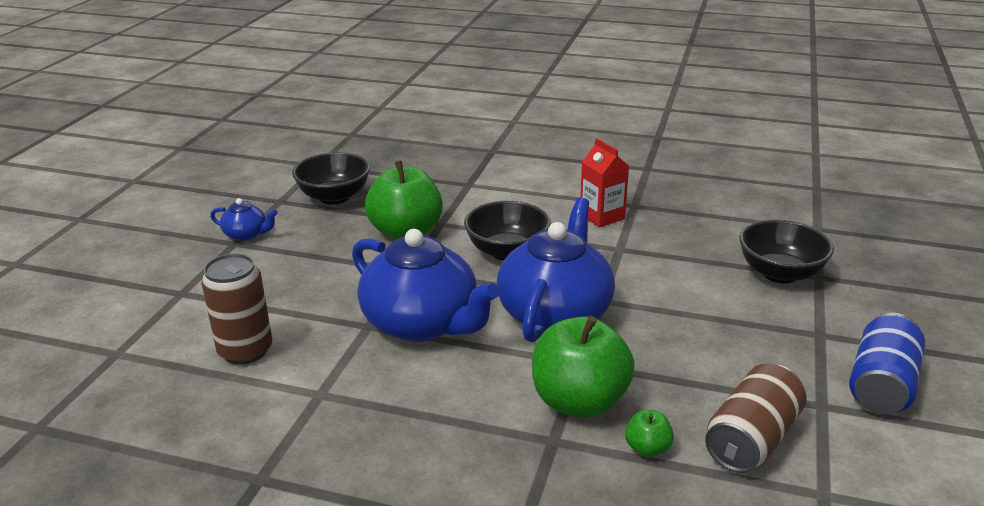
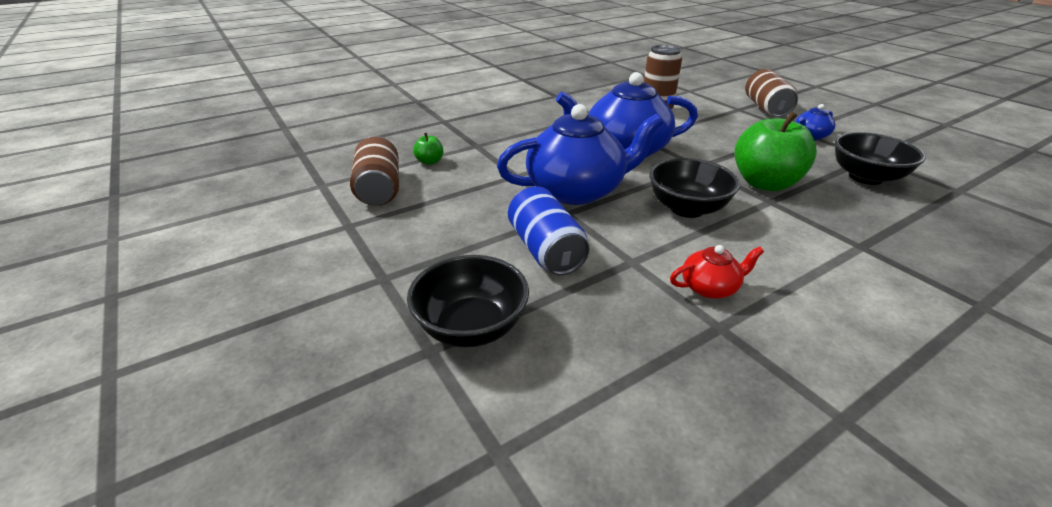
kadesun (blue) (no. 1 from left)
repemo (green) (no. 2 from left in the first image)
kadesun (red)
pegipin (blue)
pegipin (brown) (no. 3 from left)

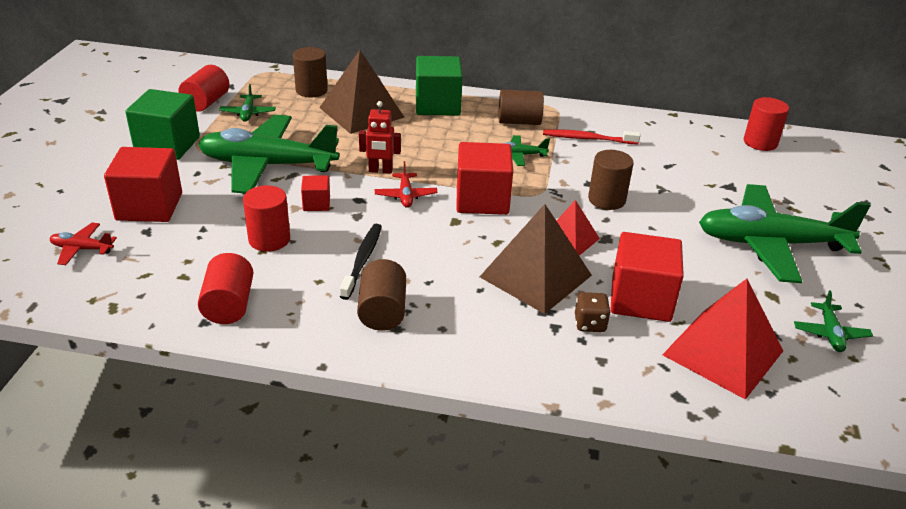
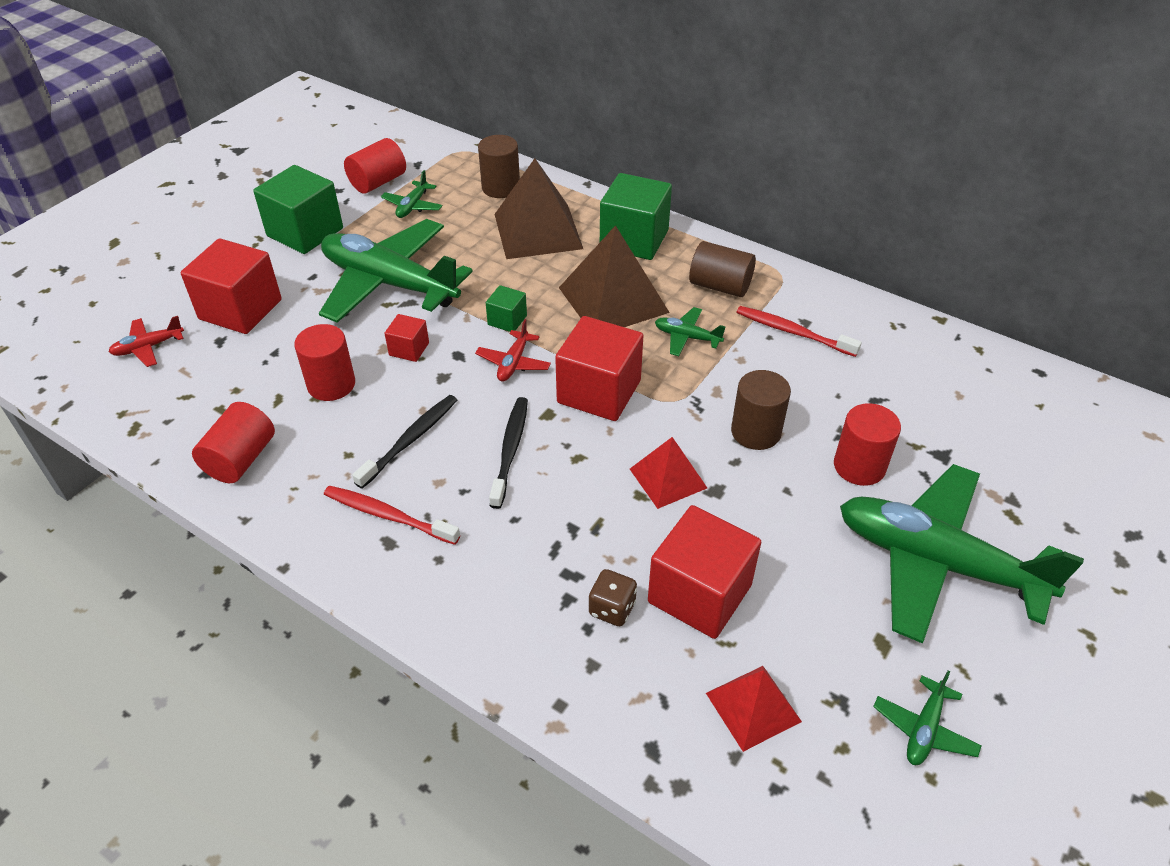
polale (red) (no. 1 from left)
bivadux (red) (no. 1 from left)
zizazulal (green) (no. 2 from left)
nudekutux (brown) (no. 2 from left)
nudekutux (red) (no. 2 from left)
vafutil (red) (no. 4 from left)
bivadux (black) (no. 2 from left)

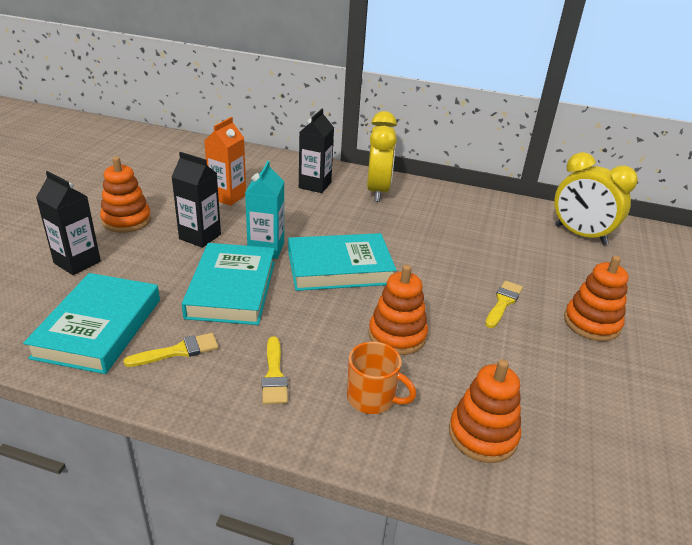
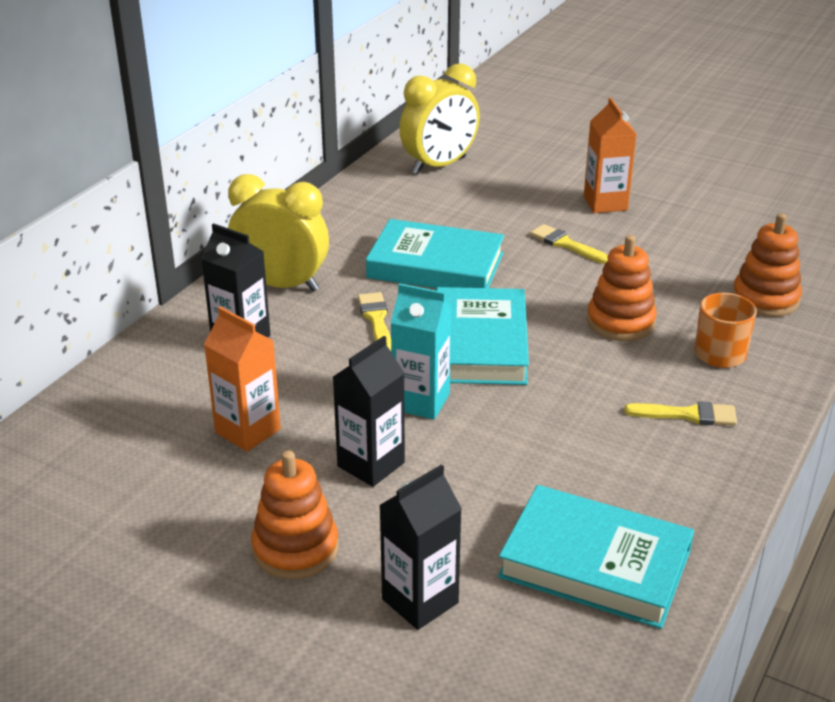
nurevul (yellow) (no. 1 from left)
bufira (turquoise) (no. 1 from left)
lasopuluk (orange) (no. 2 from left)

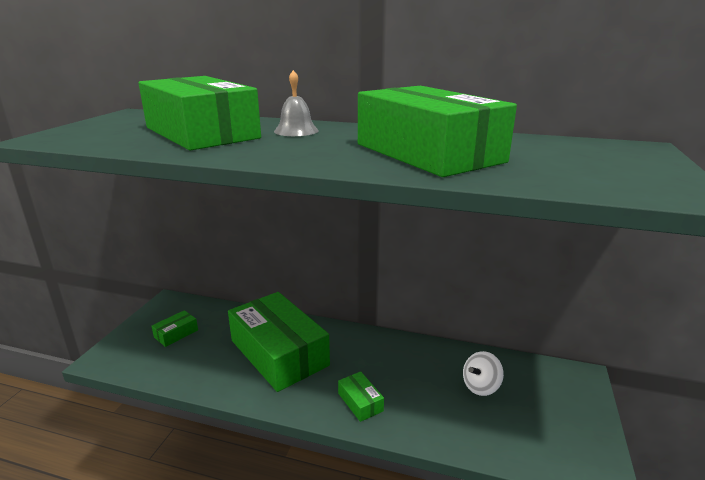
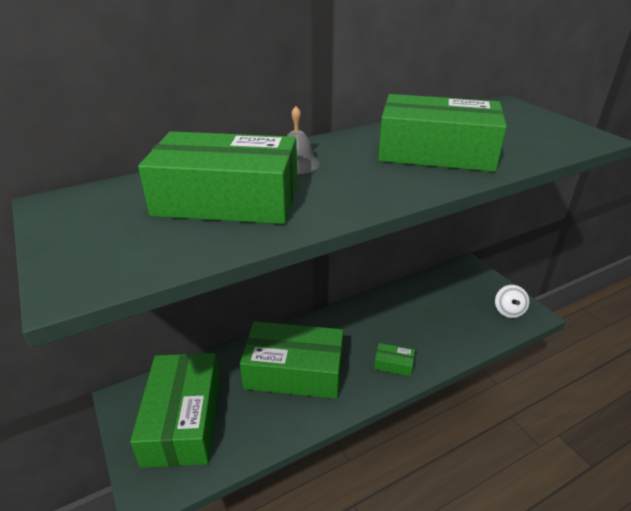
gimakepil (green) (no. 1 from left)
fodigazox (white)

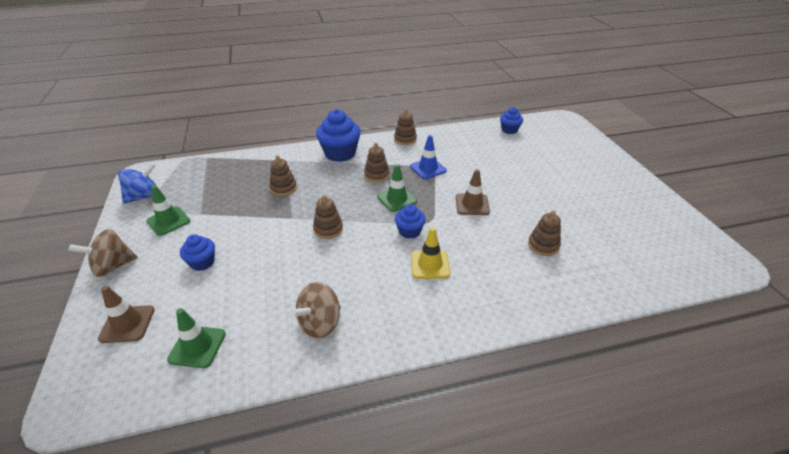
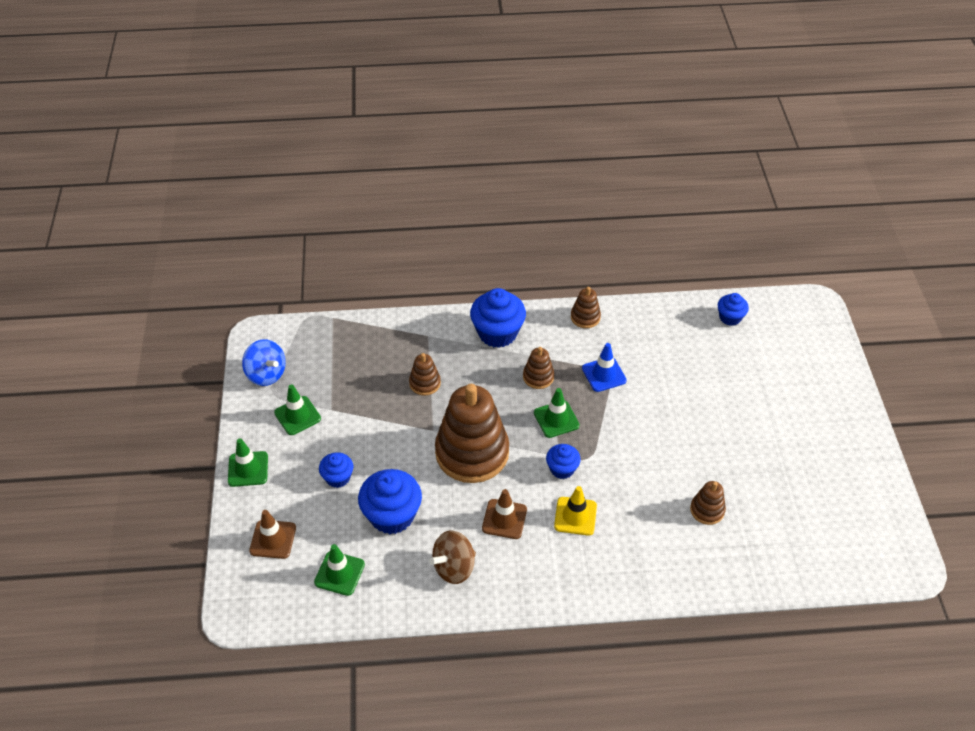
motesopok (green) (no. 1 from left)
fodigazox (blue)
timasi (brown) (no. 2 from left)
motesopok (brown) (no. 2 from left)
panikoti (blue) (no. 2 from left)

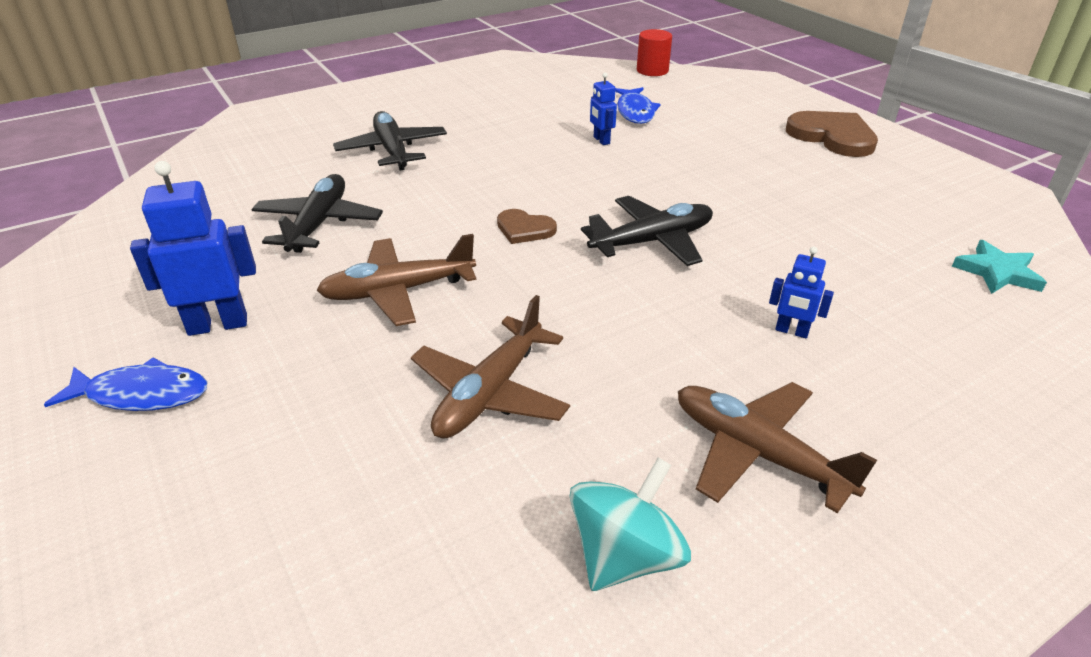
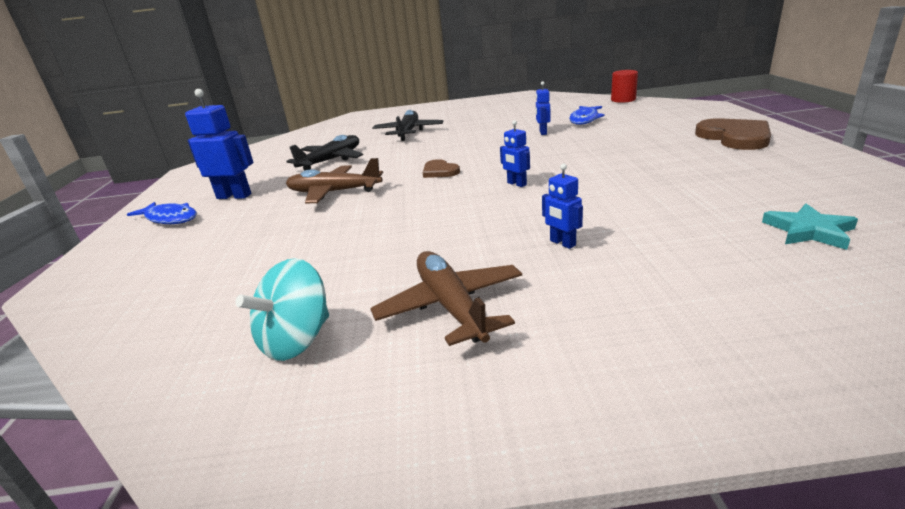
polale (brown) (no. 2 from left in the first image)
fodigazox (turquoise)
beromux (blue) (no. 2 from left)

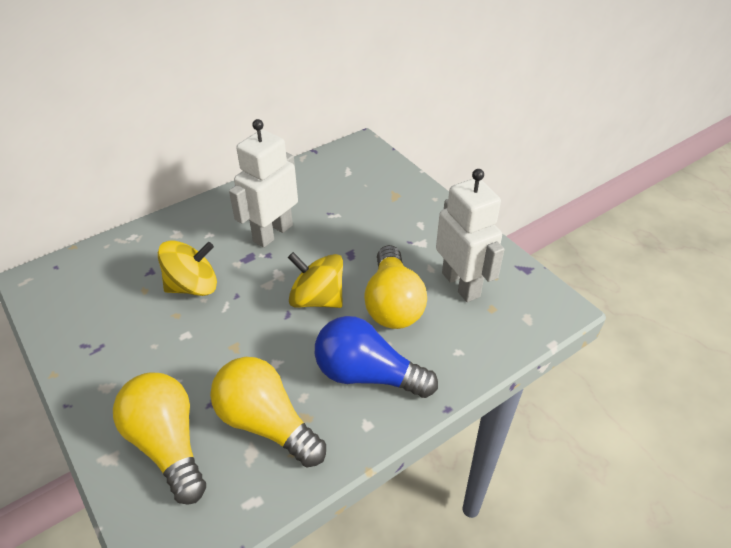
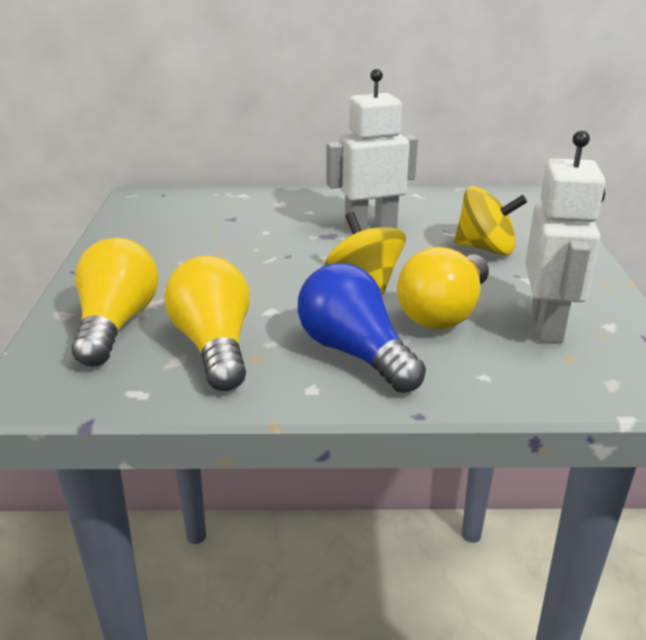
fodigazox (yellow) (no. 2 from left)

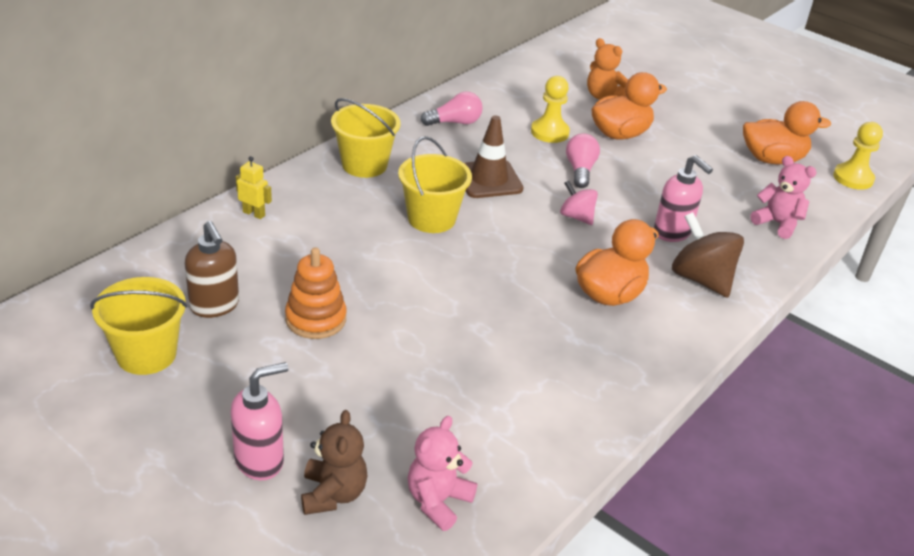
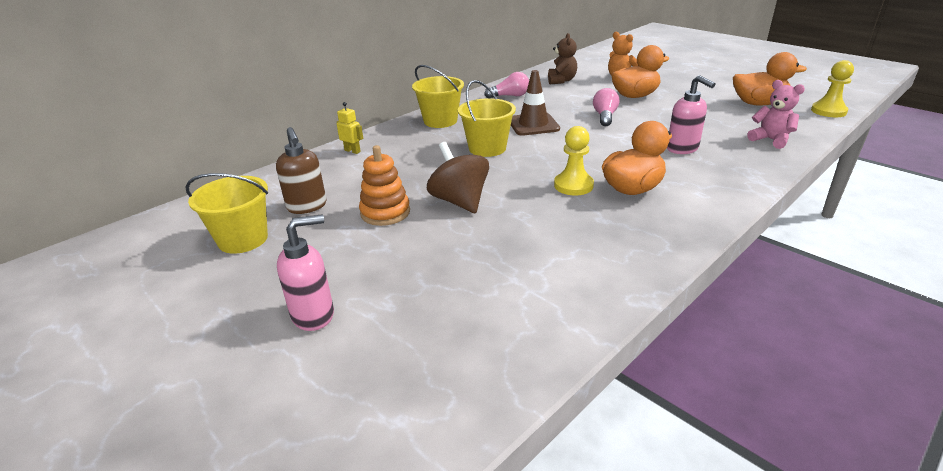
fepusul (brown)
fepusul (pink) (no. 1 from left in the first image)
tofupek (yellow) (no. 1 from left)
fodigazox (pink)
fodigazox (brown)

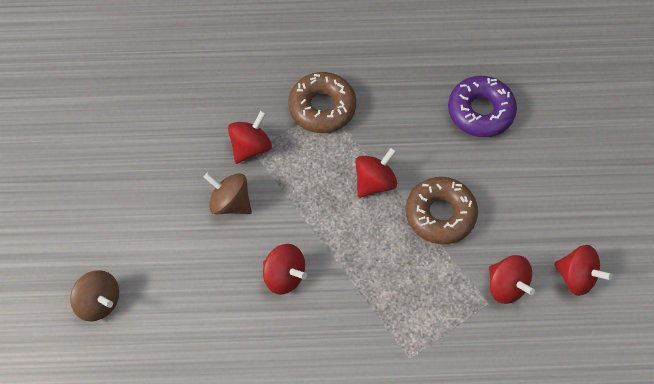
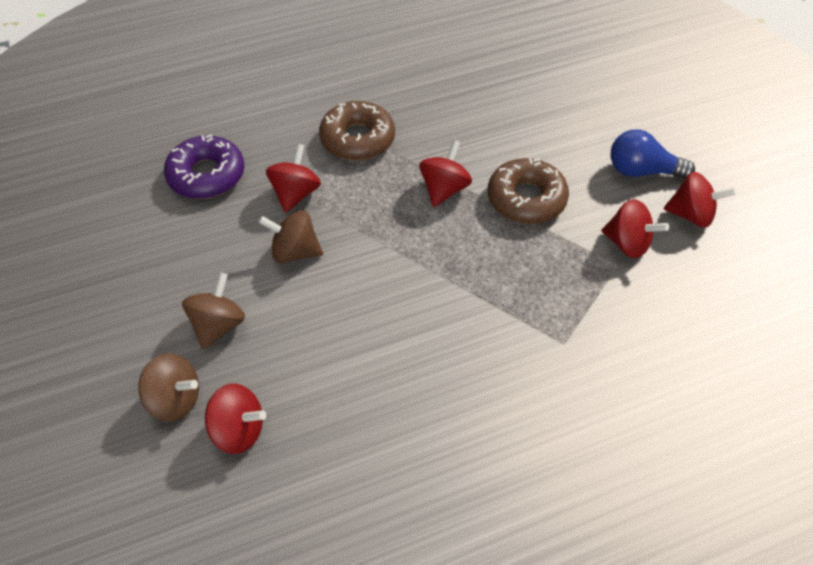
fodigazox (red) (no. 1 from left)
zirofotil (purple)
fodigazox (brown) (no. 2 from left)
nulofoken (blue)

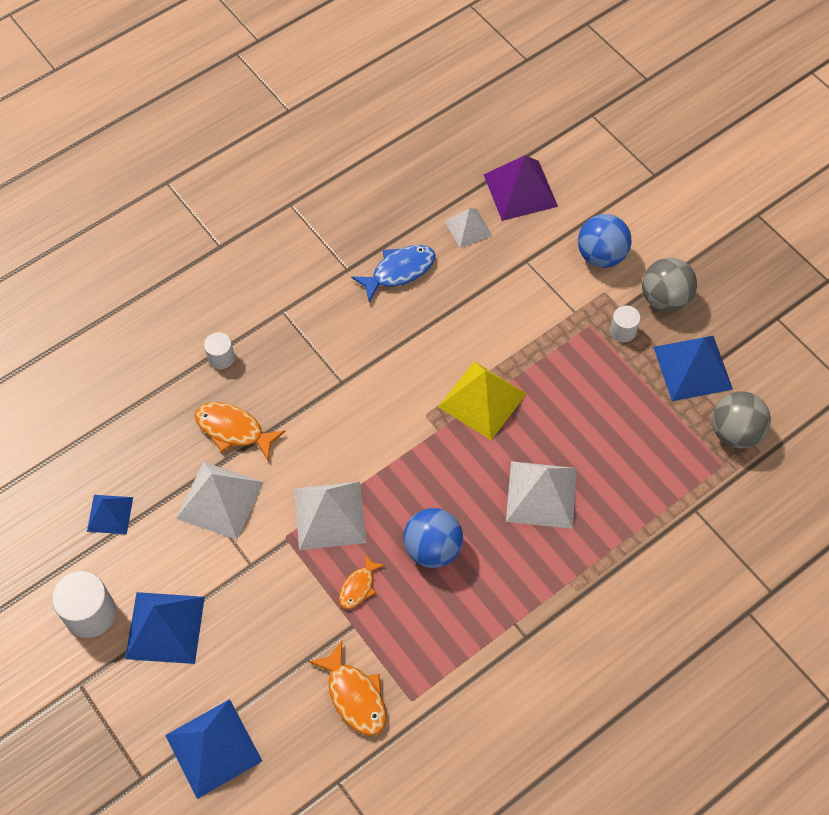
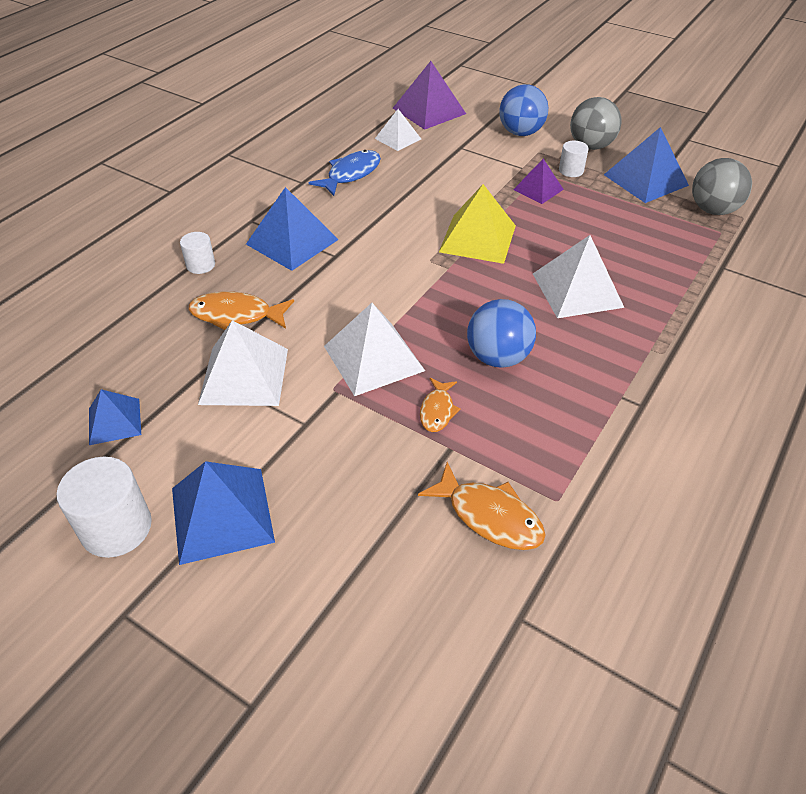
nudekutux (blue) (no. 3 from left)
nudekutux (purple) (no. 2 from left)

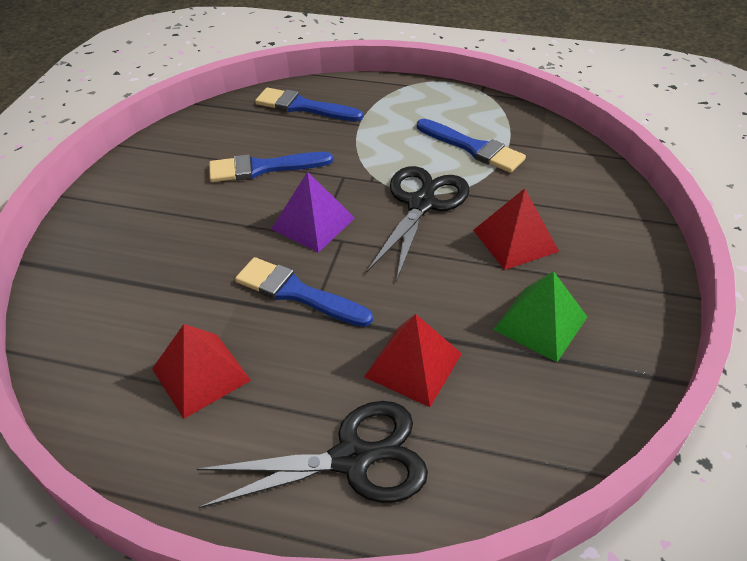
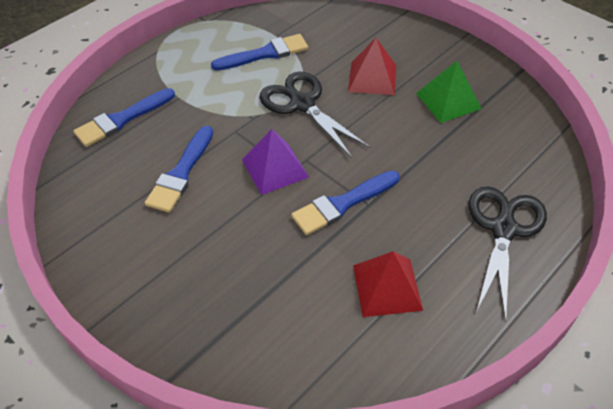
nudekutux (red) (no. 2 from left in the first image)

